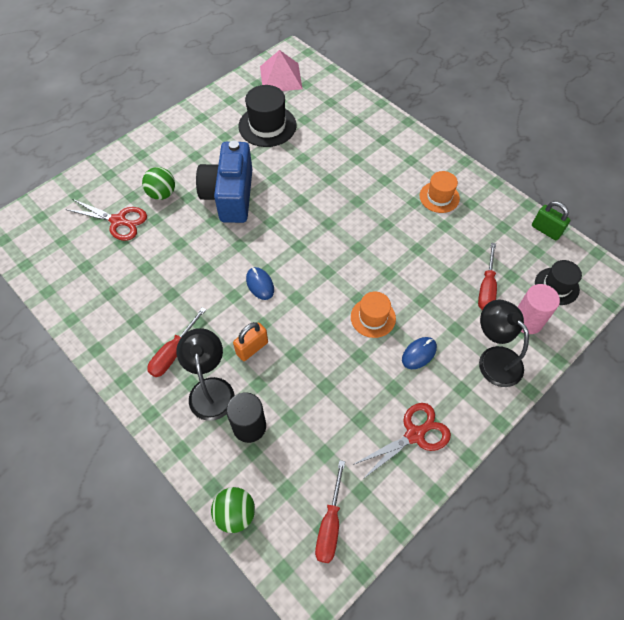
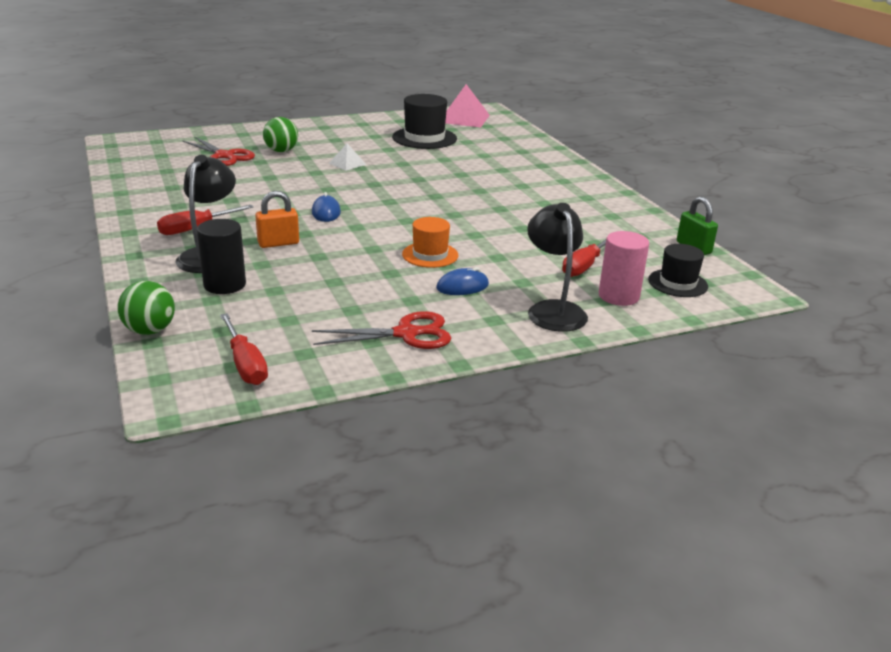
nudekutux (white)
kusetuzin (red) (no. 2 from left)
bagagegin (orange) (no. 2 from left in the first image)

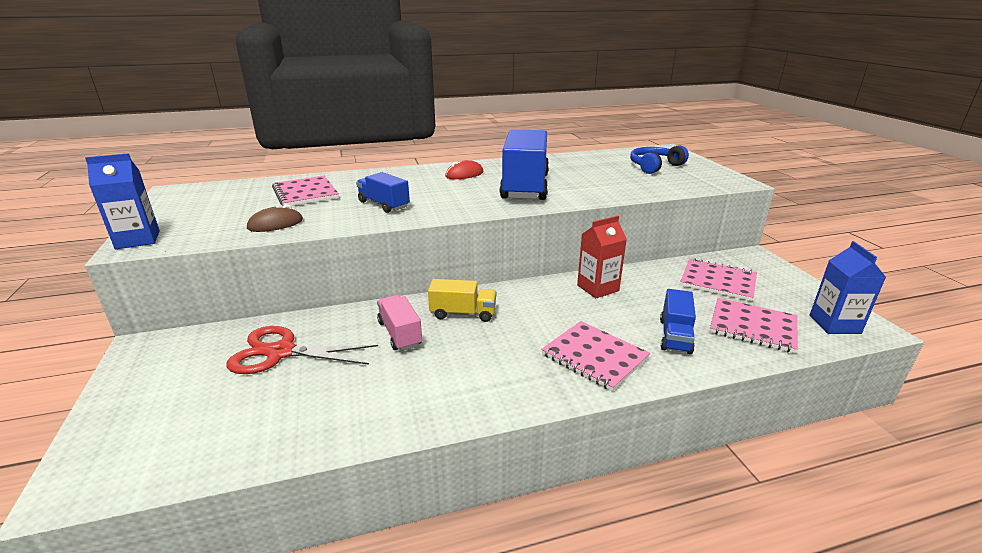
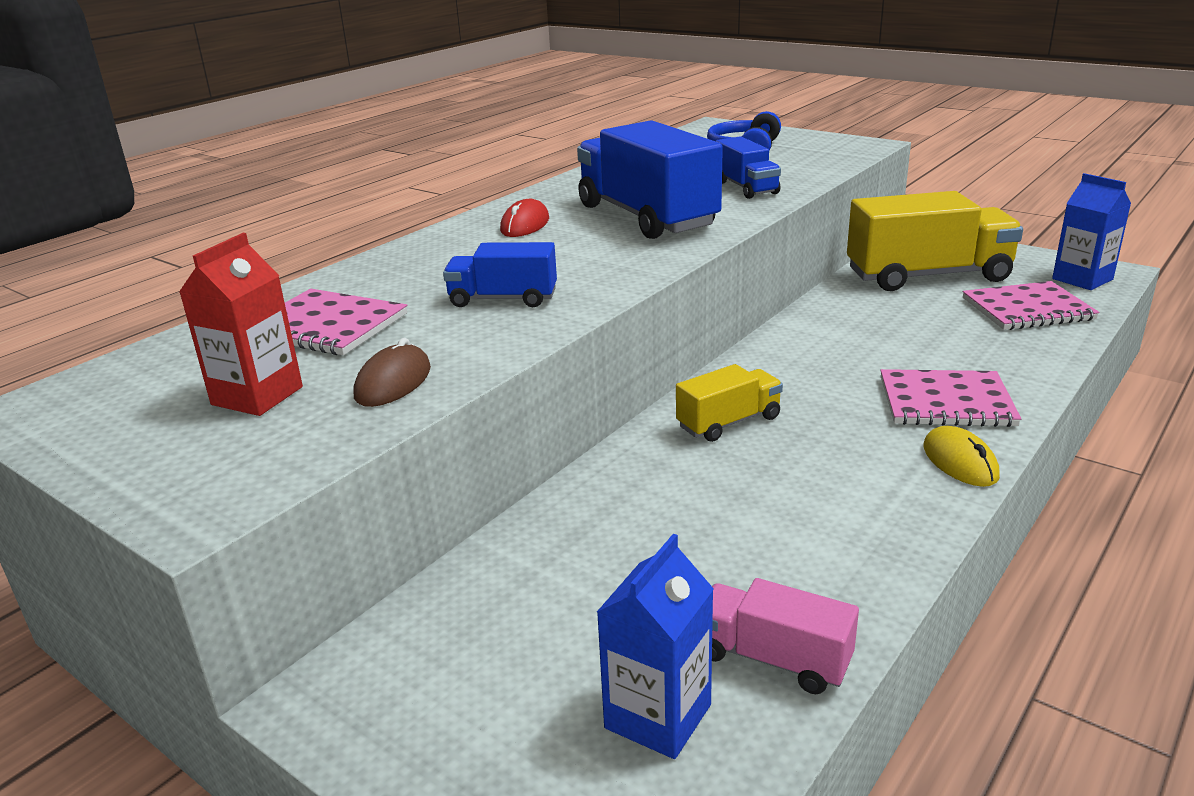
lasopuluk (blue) (no. 1 from left)
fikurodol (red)
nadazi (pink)
lasopuluk (red)
nadazi (blue) (no. 3 from left)
nadazi (yellow) (no. 2 from left)
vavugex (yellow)

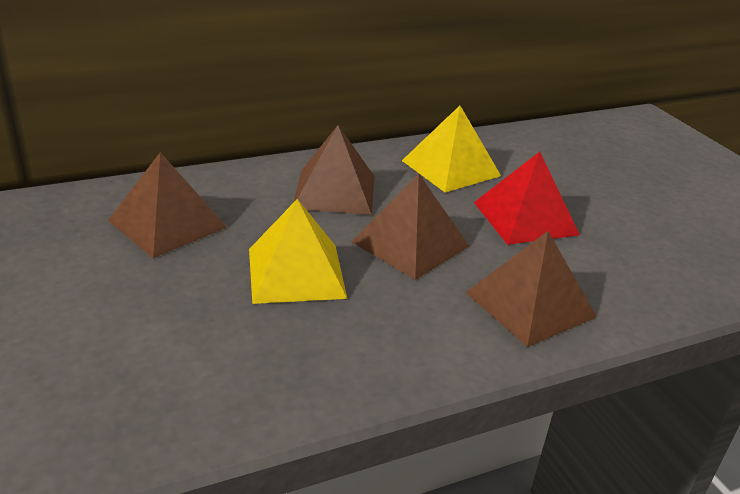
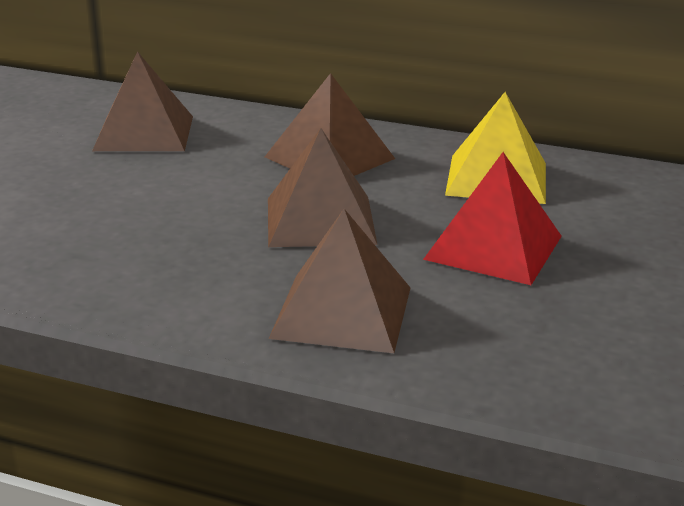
nudekutux (yellow) (no. 1 from left in the first image)

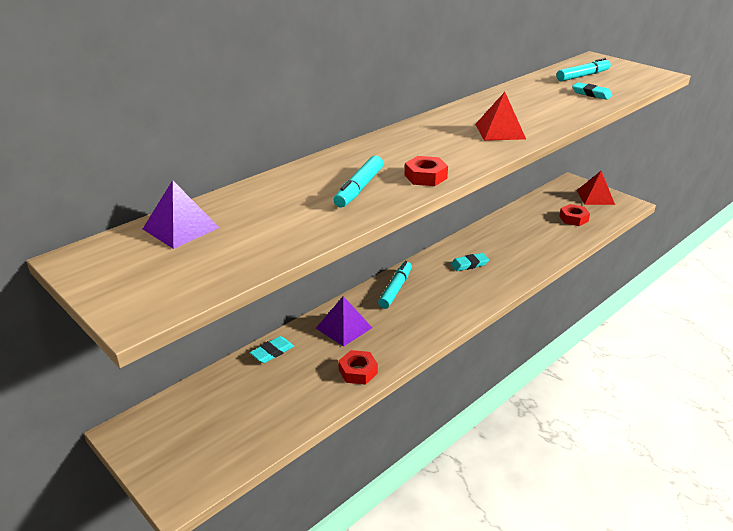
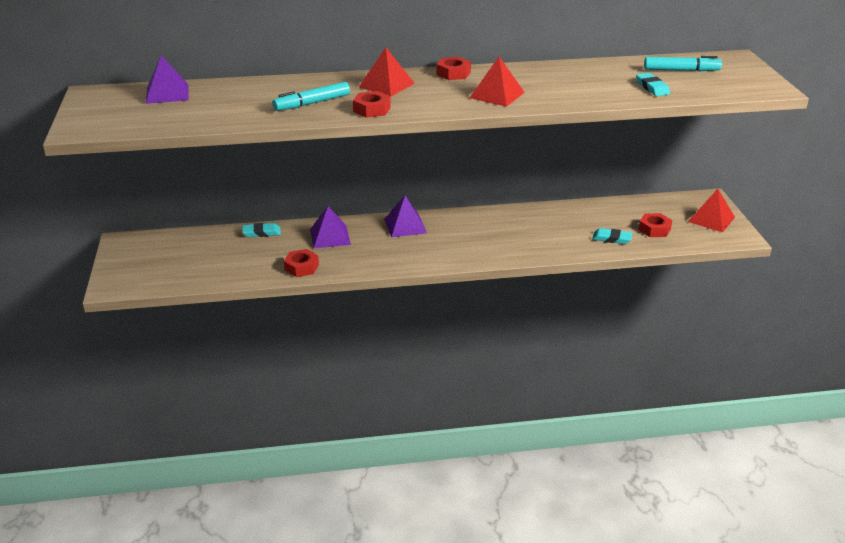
nudekutux (purple) (no. 3 from left)
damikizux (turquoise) (no. 2 from left)
nudekutux (red) (no. 1 from left)
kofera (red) (no. 3 from left)

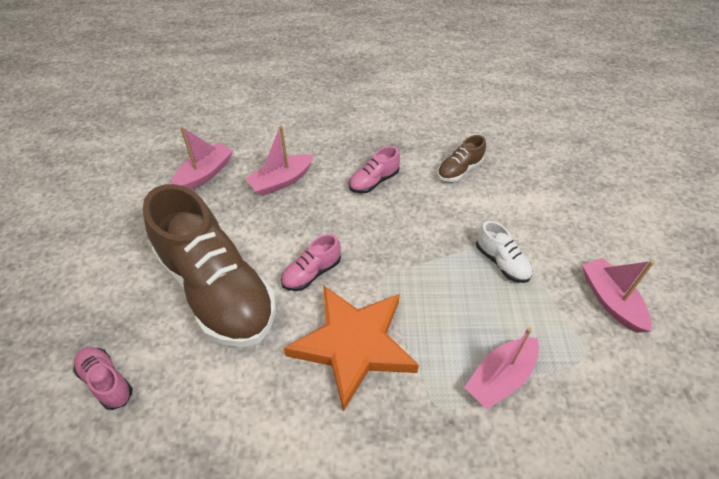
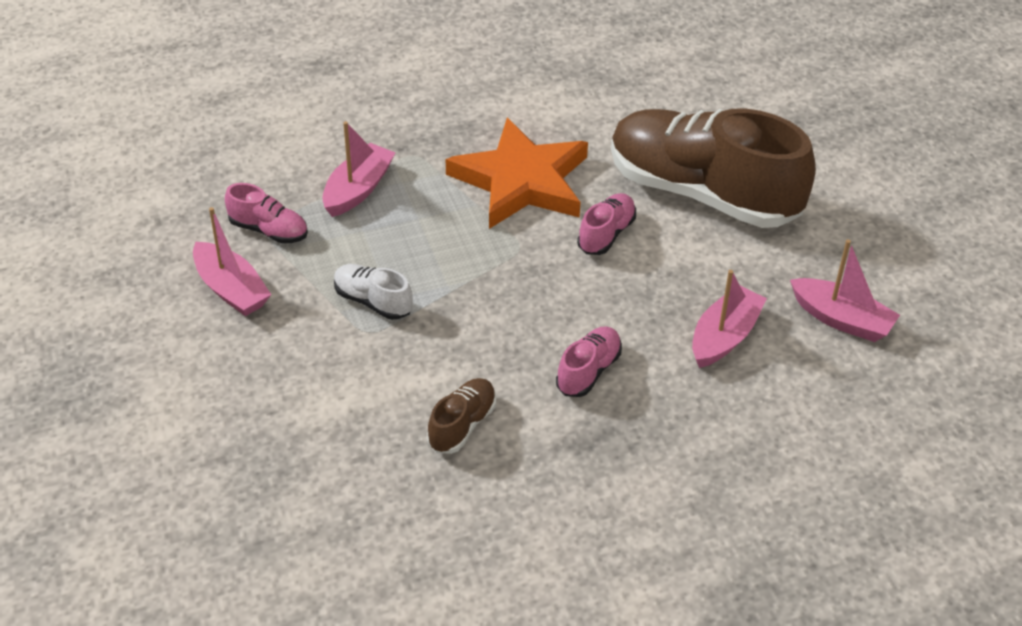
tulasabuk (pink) (no. 1 from left)
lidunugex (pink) (no. 4 from left)

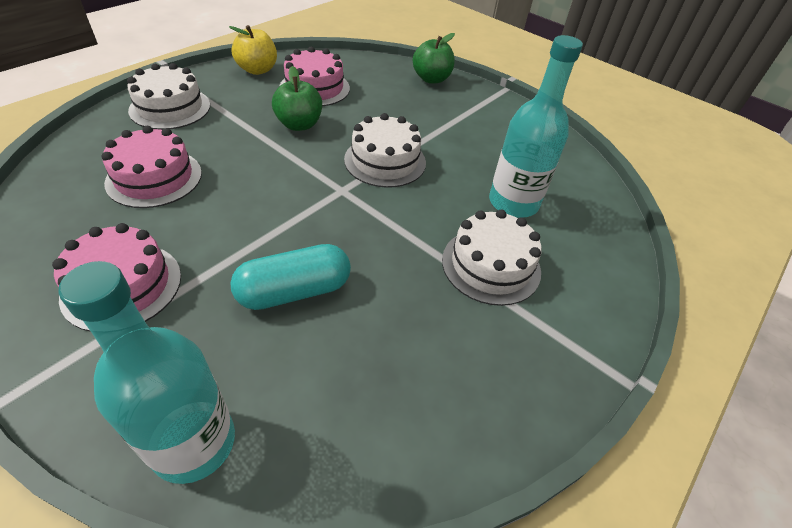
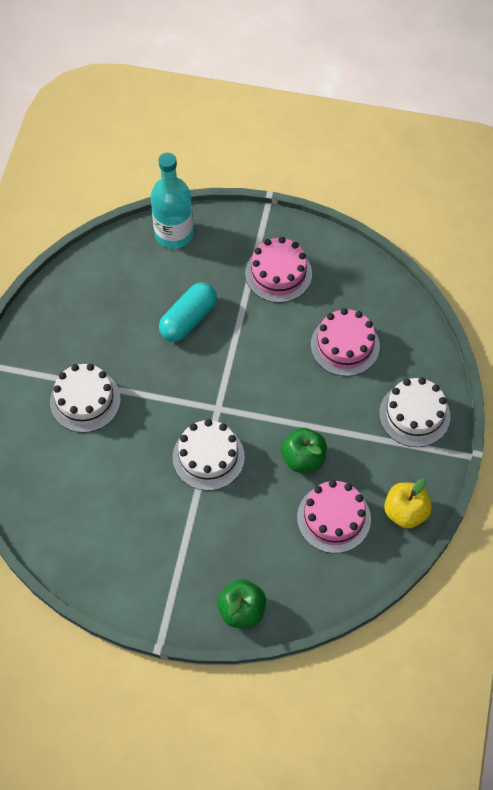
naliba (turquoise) (no. 2 from left in the first image)

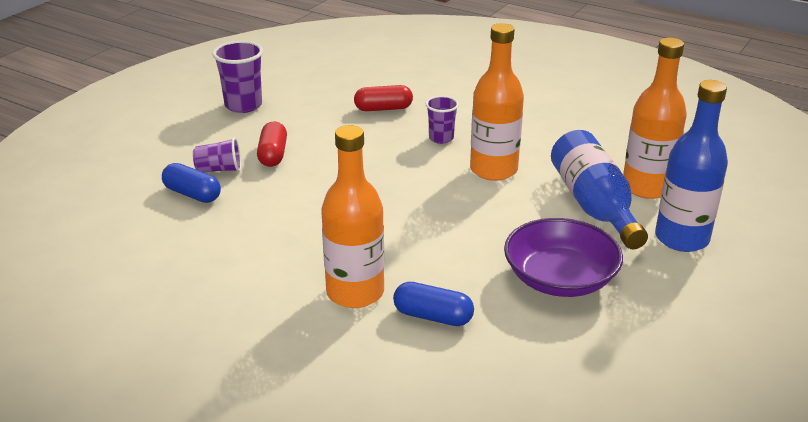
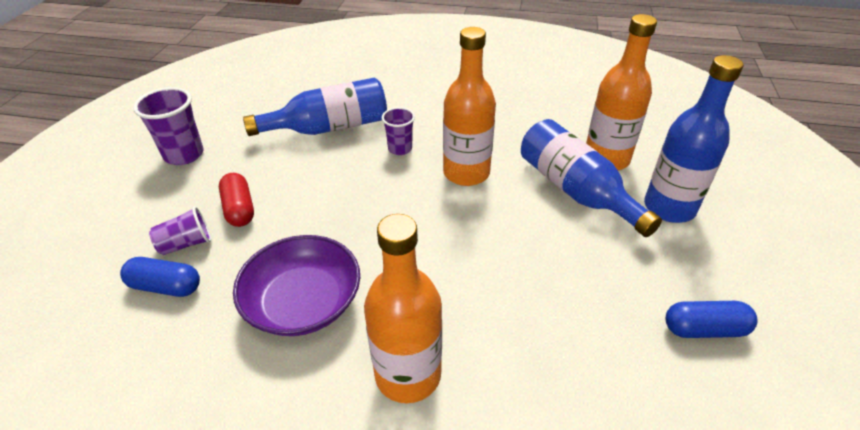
naliba (blue) (no. 1 from left)
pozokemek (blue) (no. 2 from left)
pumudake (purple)

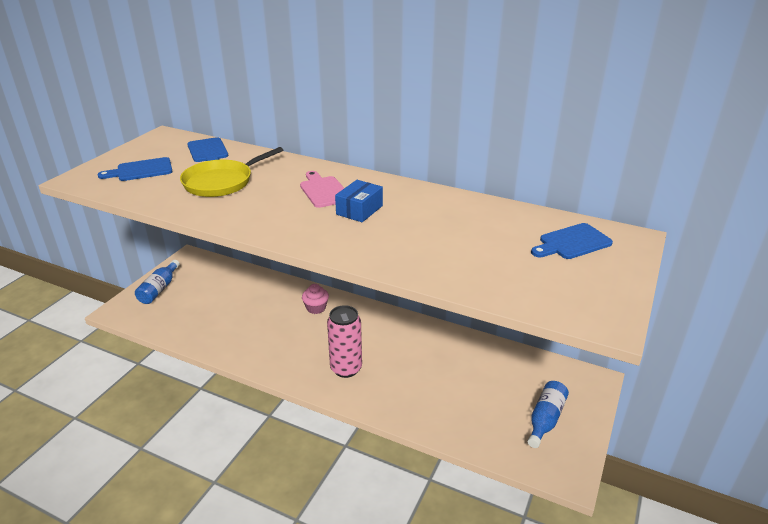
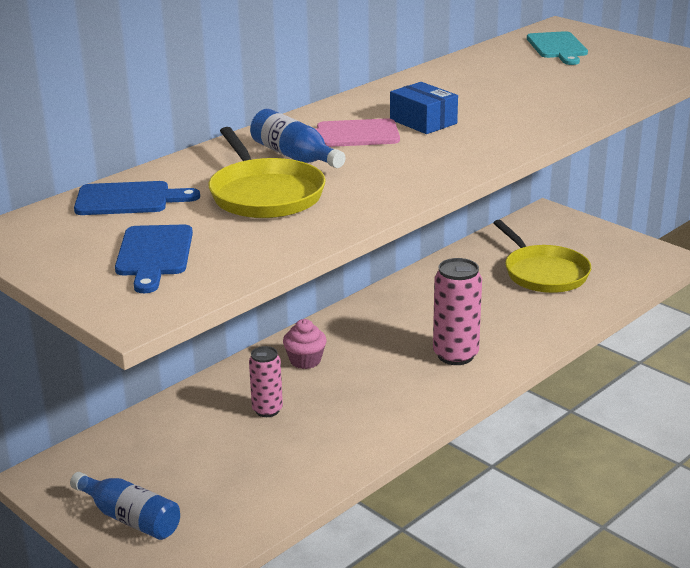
naliba (blue) (no. 2 from left)
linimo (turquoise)
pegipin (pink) (no. 1 from left)
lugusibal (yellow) (no. 2 from left)

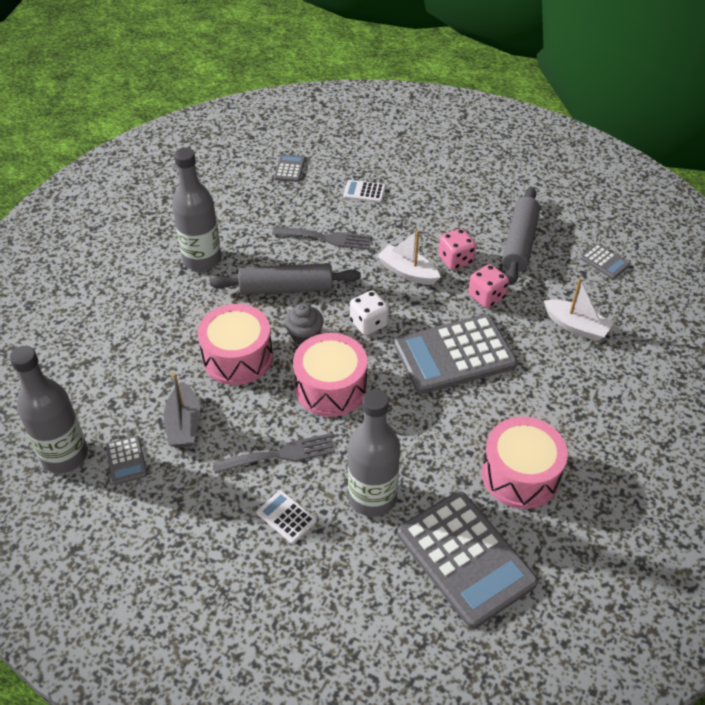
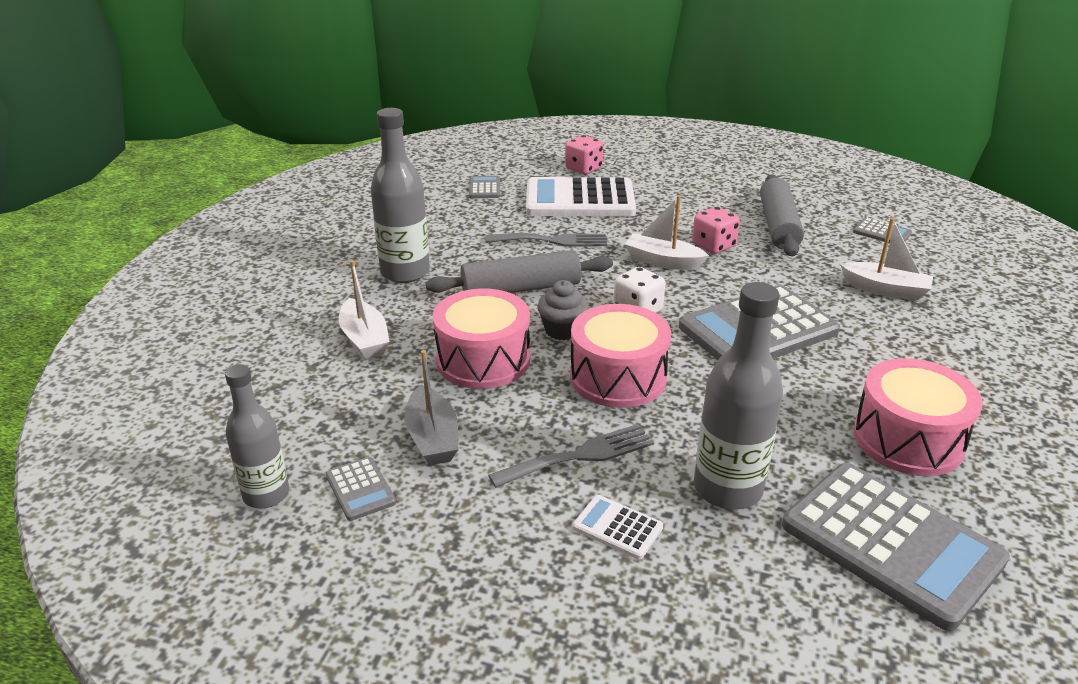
naliba (grey) (no. 1 from left)
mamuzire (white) (no. 1 from left)
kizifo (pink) (no. 1 from left)
lidunugex (white) (no. 1 from left)

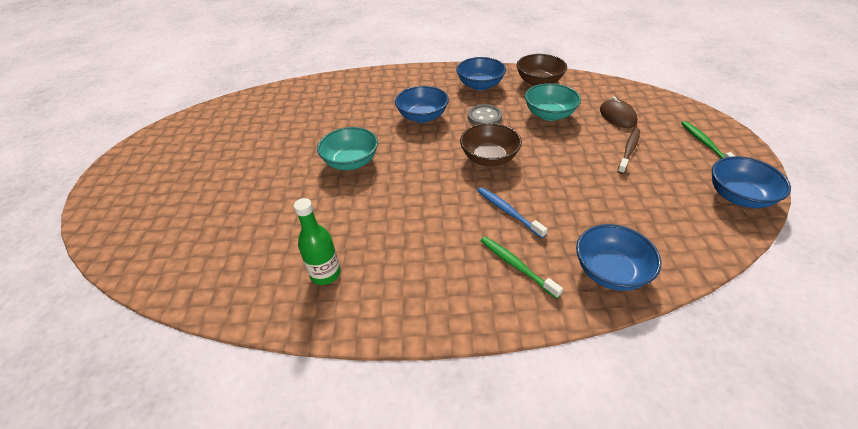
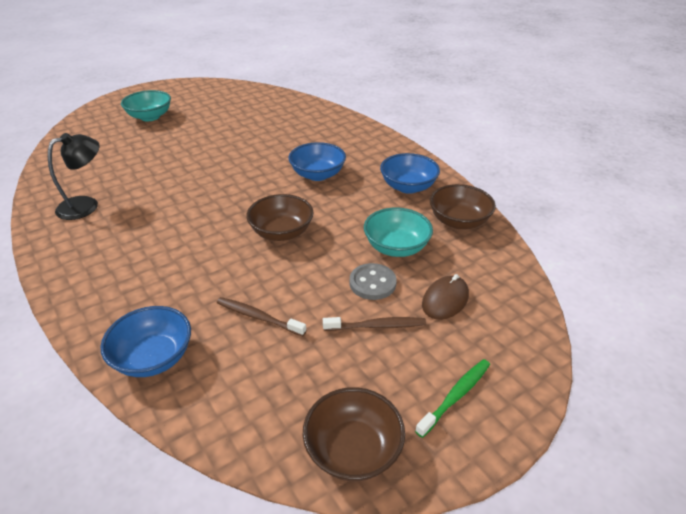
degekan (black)
pumudake (turquoise) (no. 1 from left)
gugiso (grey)
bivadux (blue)
bivadux (green) (no. 1 from left in the first image)
pumudake (brown) (no. 2 from left)
bivadux (brown) (no. 1 from left)

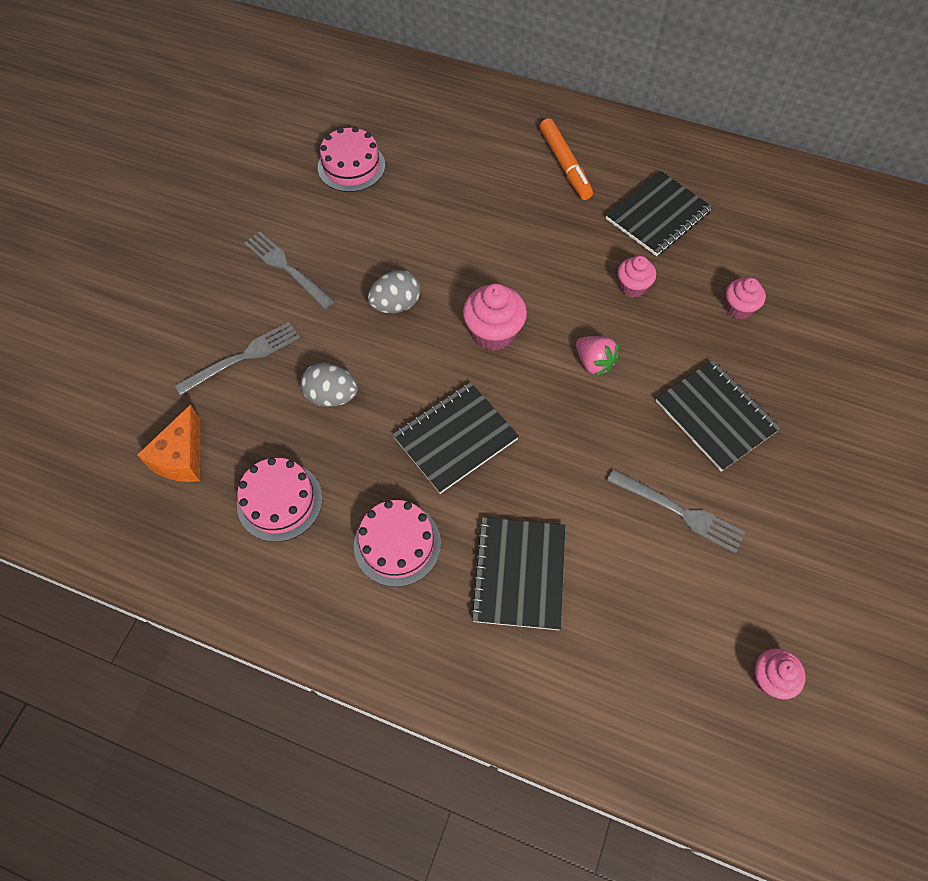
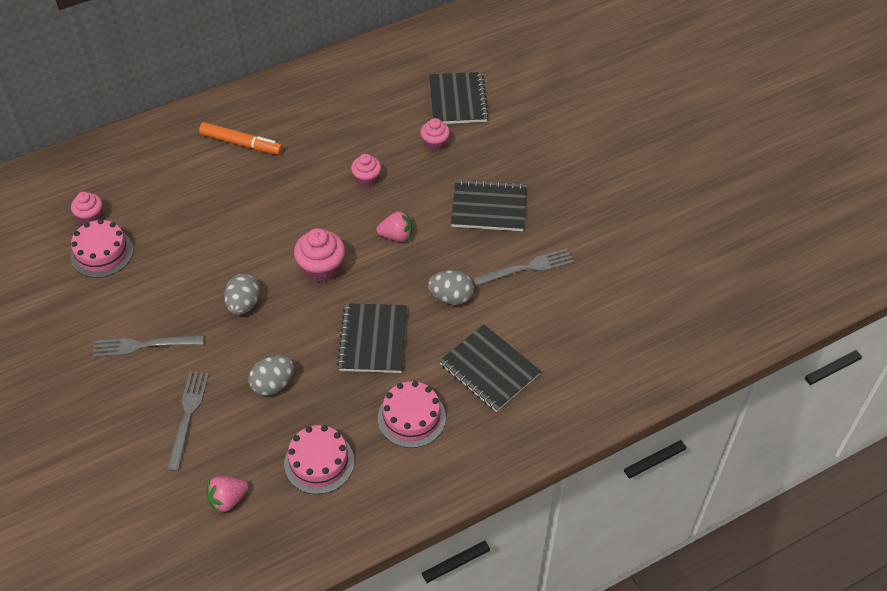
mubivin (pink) (no. 1 from left)
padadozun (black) (no. 2 from left)
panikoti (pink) (no. 1 from left)
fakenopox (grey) (no. 3 from left)

